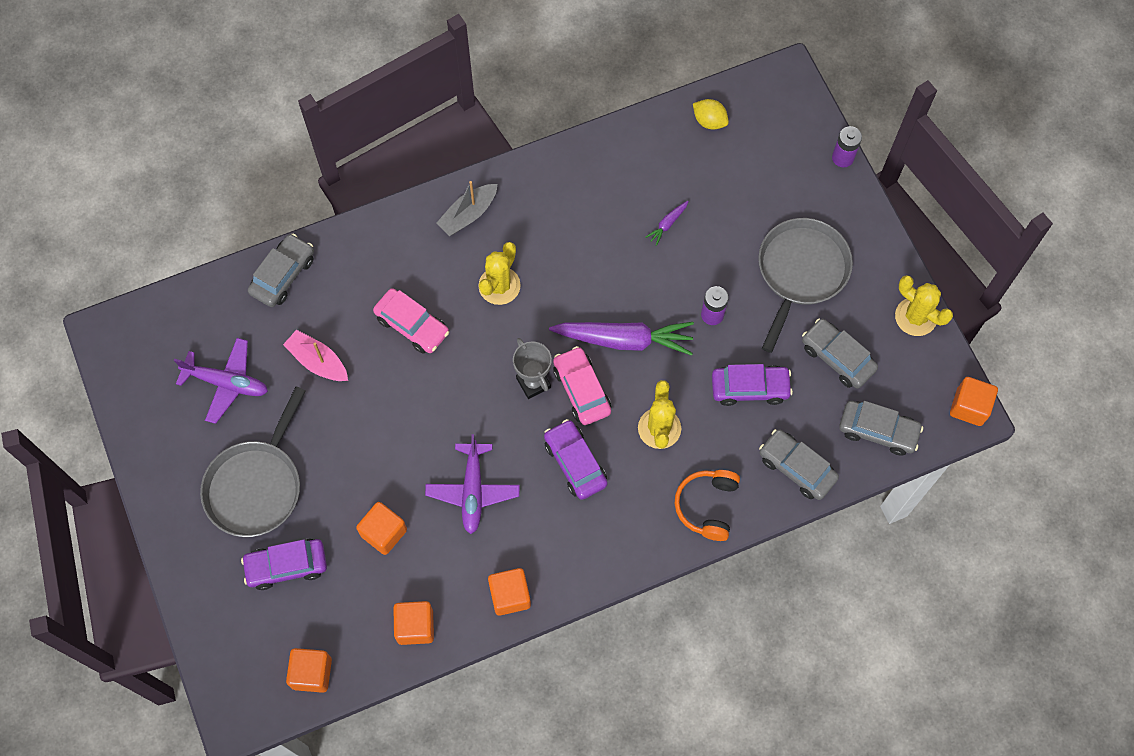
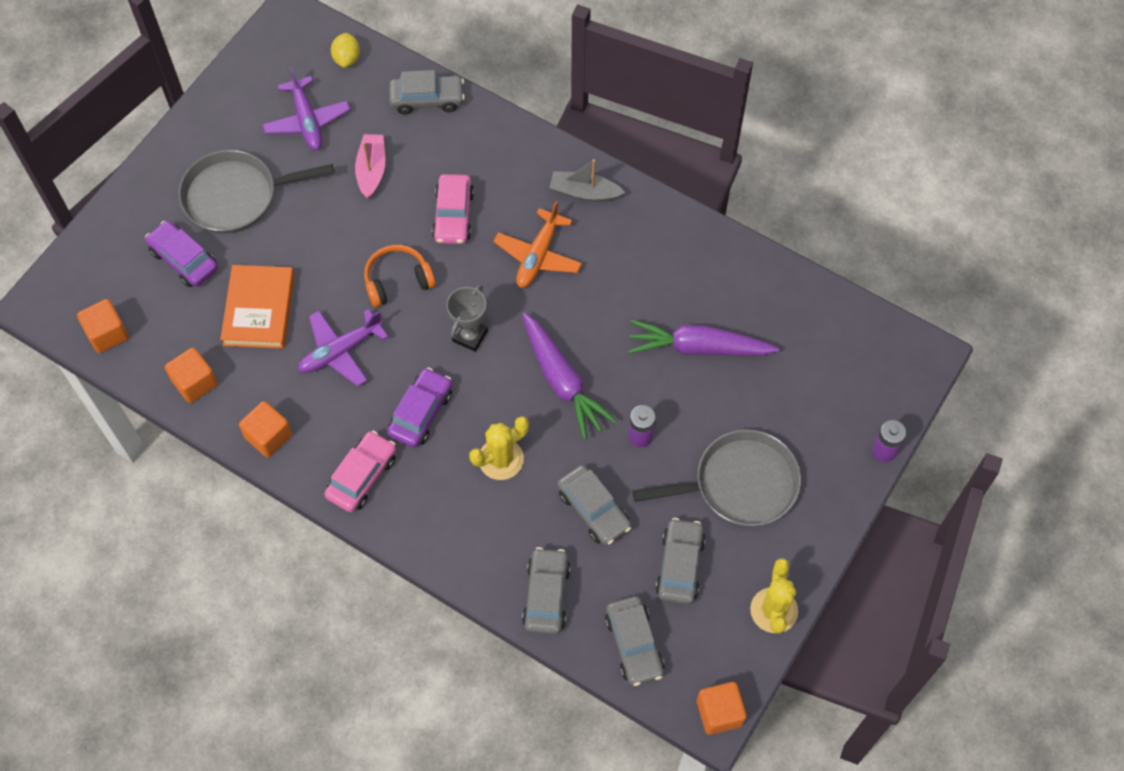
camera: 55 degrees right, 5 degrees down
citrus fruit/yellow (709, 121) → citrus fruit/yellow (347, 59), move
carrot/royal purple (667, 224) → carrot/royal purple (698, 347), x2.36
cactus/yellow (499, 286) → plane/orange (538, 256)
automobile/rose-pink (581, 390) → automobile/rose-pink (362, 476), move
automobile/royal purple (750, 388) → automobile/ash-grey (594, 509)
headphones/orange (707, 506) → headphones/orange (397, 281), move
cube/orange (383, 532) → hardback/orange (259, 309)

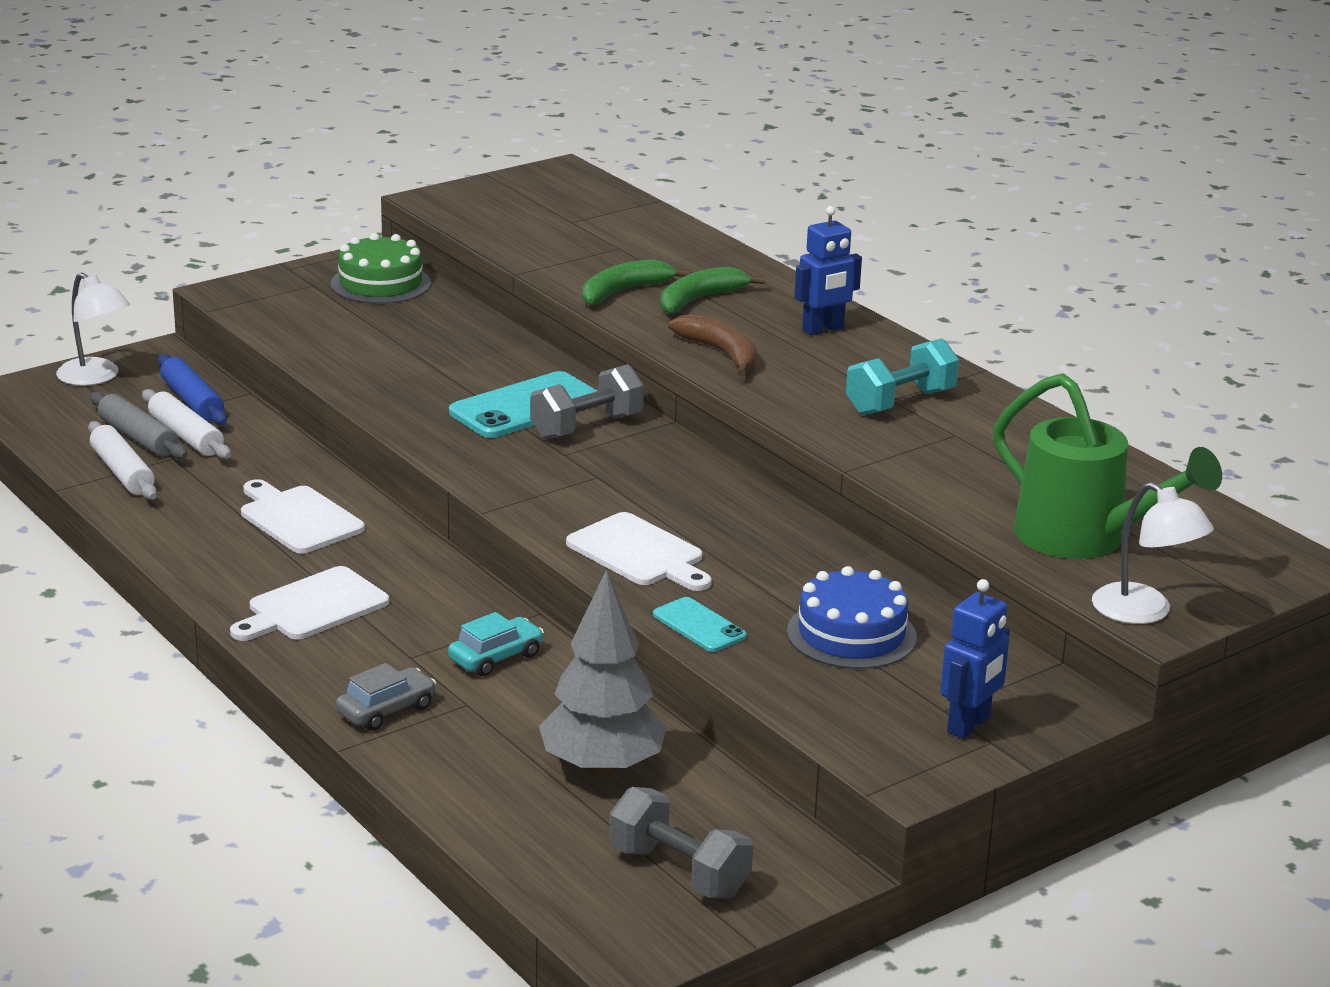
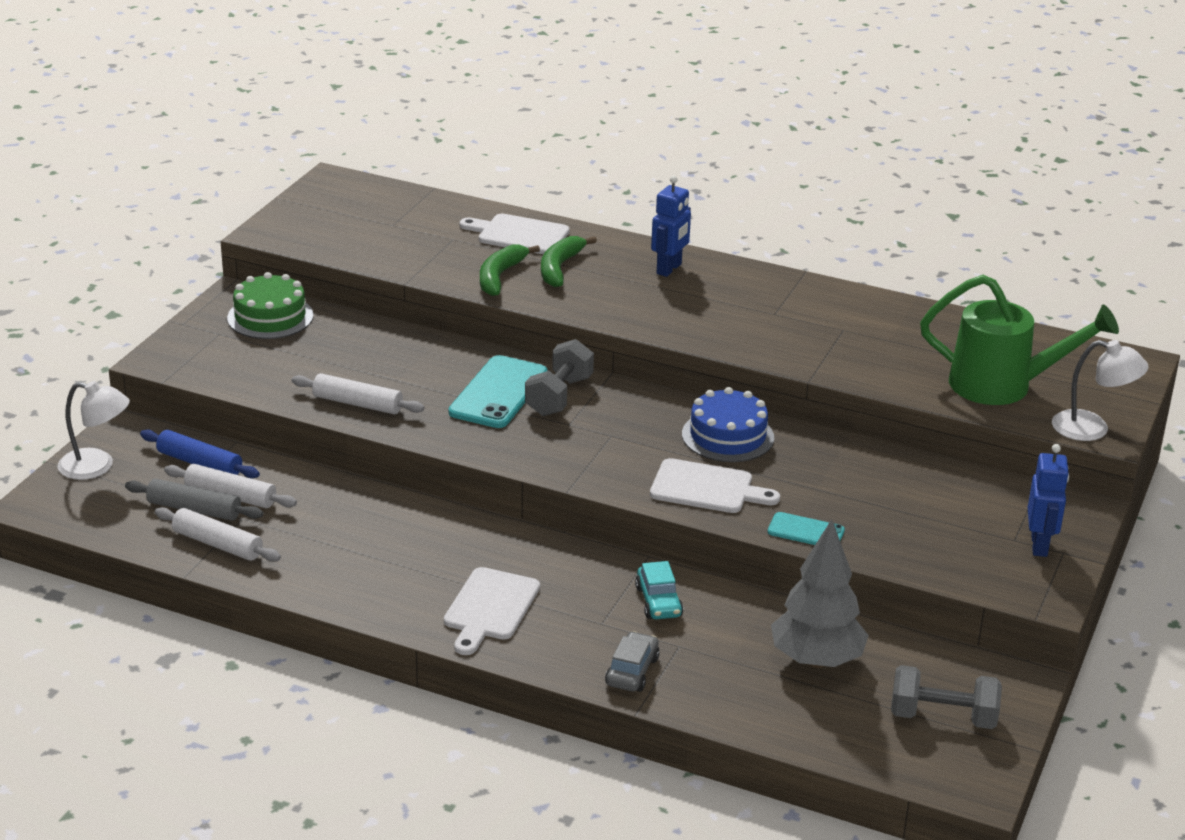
camera: 30 degrees left, 5 degrees up
banana fruit/brown (721, 353) → -
free weight/turquoise (900, 402) → -
chopping board/white (298, 518) → chopping board/white (519, 235), move
cake/cobalt (851, 634) → cake/cobalt (728, 436), move
automobile/turquoise (496, 657) → automobile/turquoise (658, 602), 150 degrees clockwise
- → pastry roller/white (357, 404)

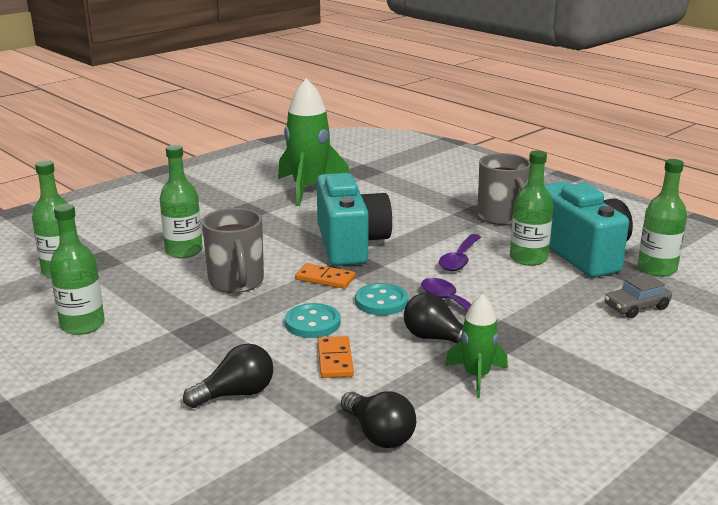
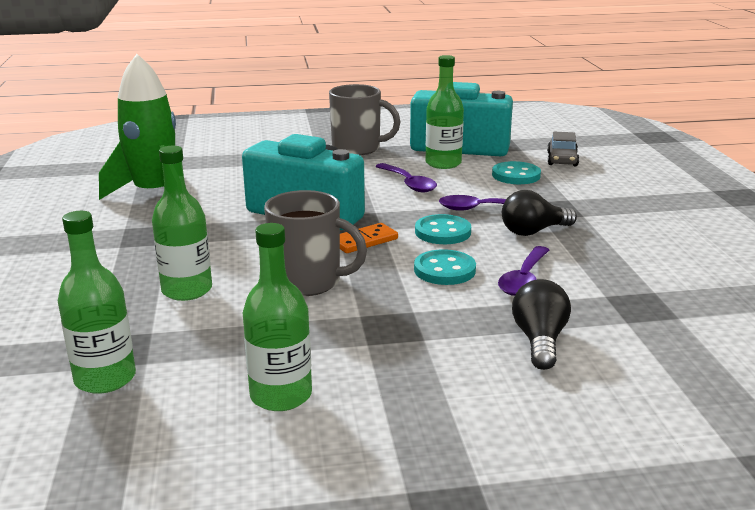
camera: 55 degrees left, 0 degrees up
bottle/green (657, 269) → -
rocket/green (476, 376) → -
domino piece/orange (335, 360) → tablespoon/royal purple (524, 279)
lightbulb/black (378, 434) → -
- → button/turquoise (516, 175)

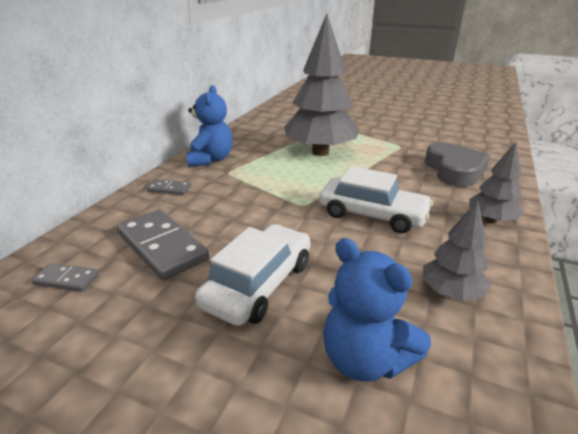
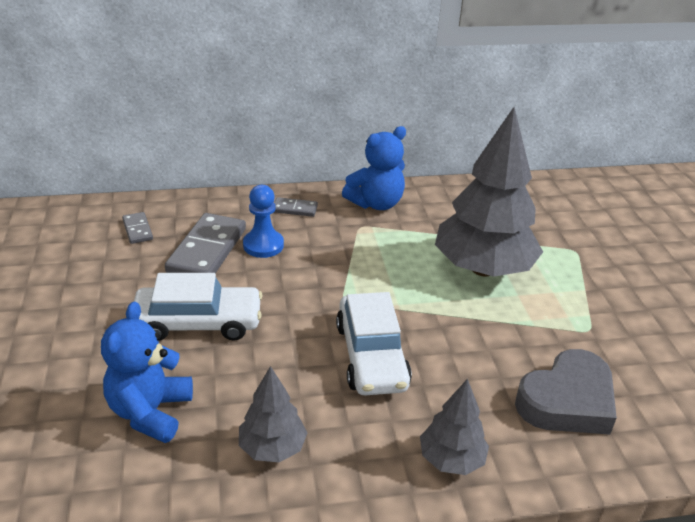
camera: 55 degrees right, 5 degrees up
domino piece/ash-grey (169, 189) → domino piece/ash-grey (295, 209), 60 degrees counterclockwise
- → pawn/cobalt (263, 245)

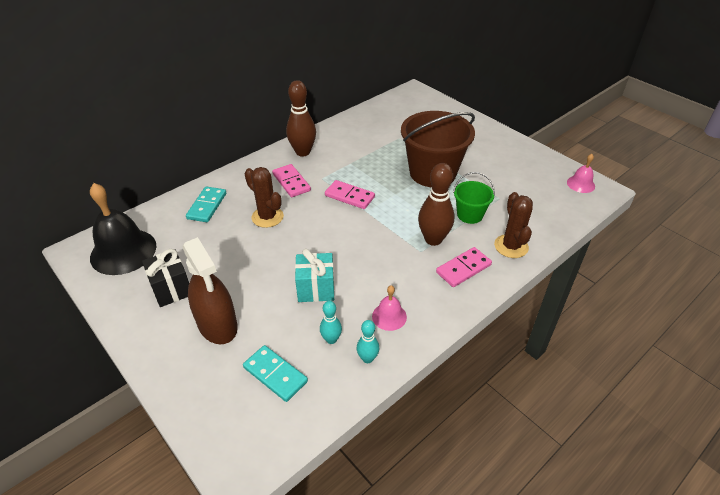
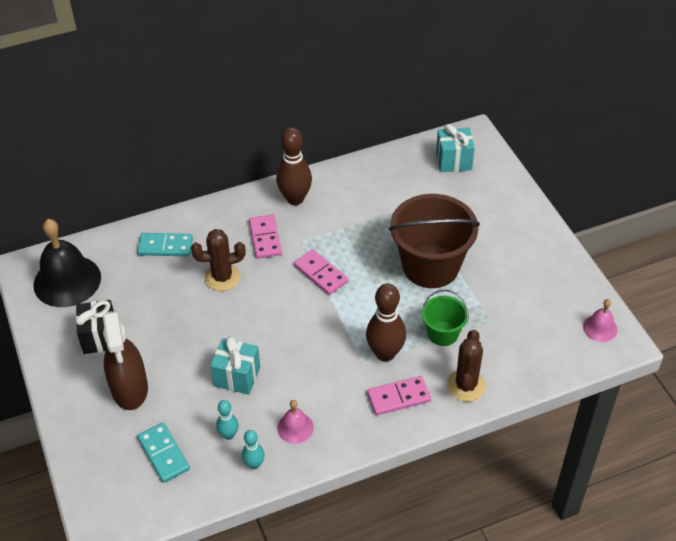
camera: 20 degrees right, 5 degrees up
cactus/brown (267, 217) → cactus/brown (222, 277), 75 degrees counterclockwise
domino piece/turquoise (207, 206) → domino piece/turquoise (165, 246), 60 degrees clockwise
- → present/turquoise (453, 161)

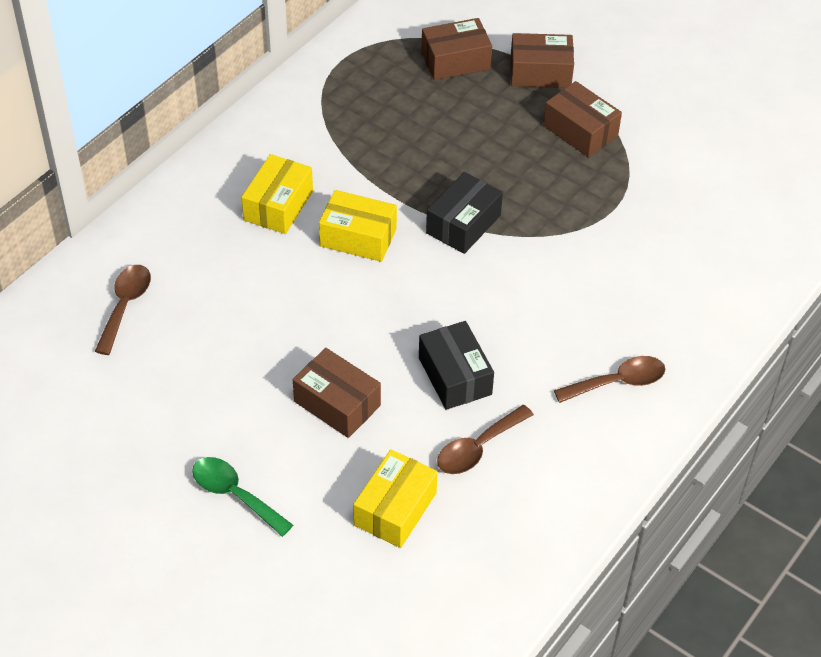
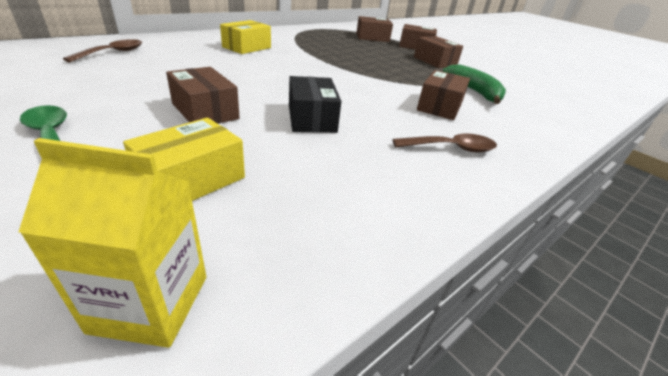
camera: 10 degrees right, 15 degrees down
parcel/black (463, 224) → -
parcel/yellow (358, 237) → -
tablespoon/brown (477, 448) → -
- → banana fruit/green (474, 92)
- → parcel/brown (439, 107)
- → milk carton/yellow (151, 303)

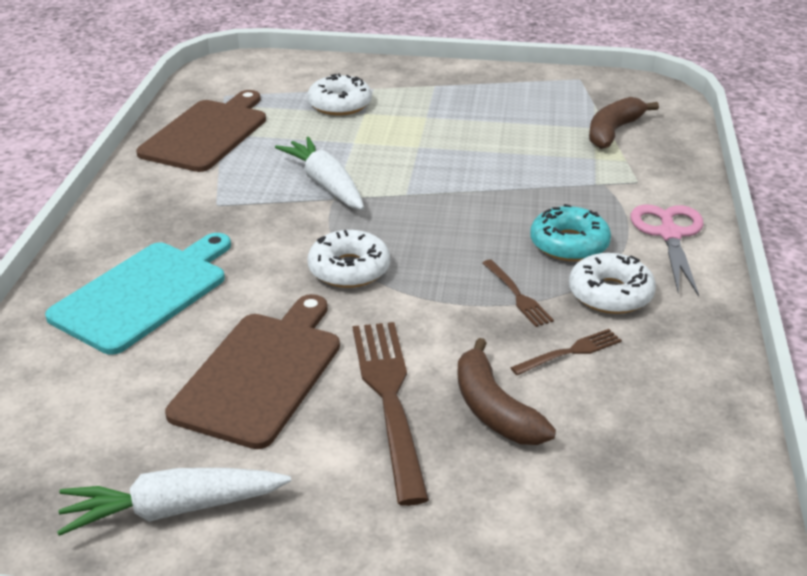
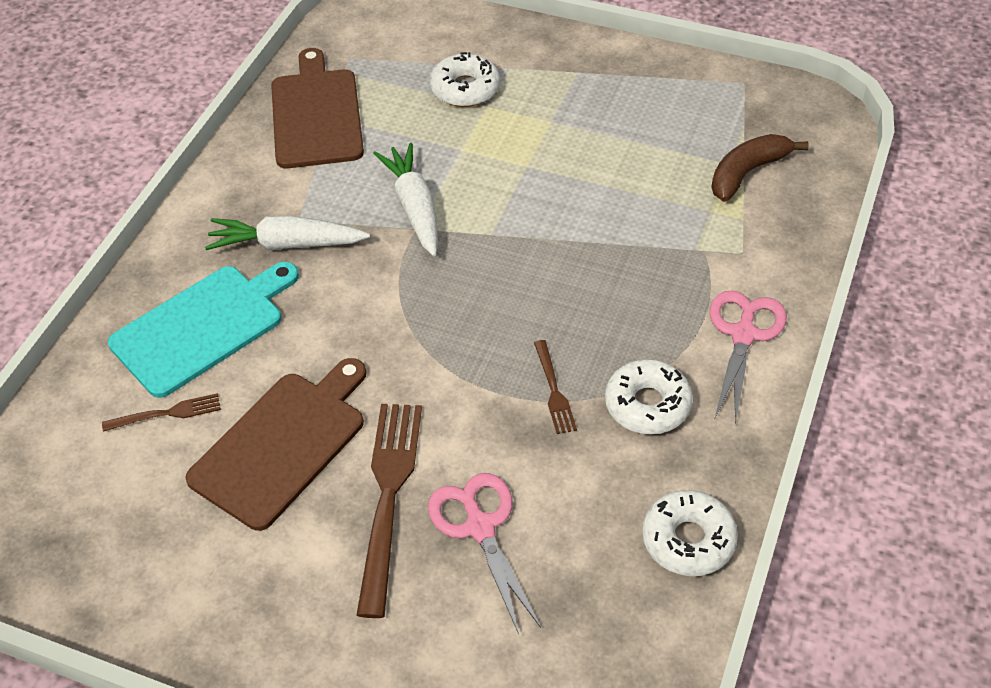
camera: 15 degrees right, 15 degrees up
chopping board/brown (207, 133) → chopping board/brown (316, 114), 45 degrees counterclockwise
glazed donut/turquoise (569, 244) → -
glazed donut/white (349, 269) → glazed donut/white (688, 540), move
dinner fork/brown (570, 352) → dinner fork/brown (167, 413), move
banana fruit/brown (494, 409) → pair of scissors/rose-pink (479, 526)
carrot/white (173, 509) → carrot/white (287, 244), move

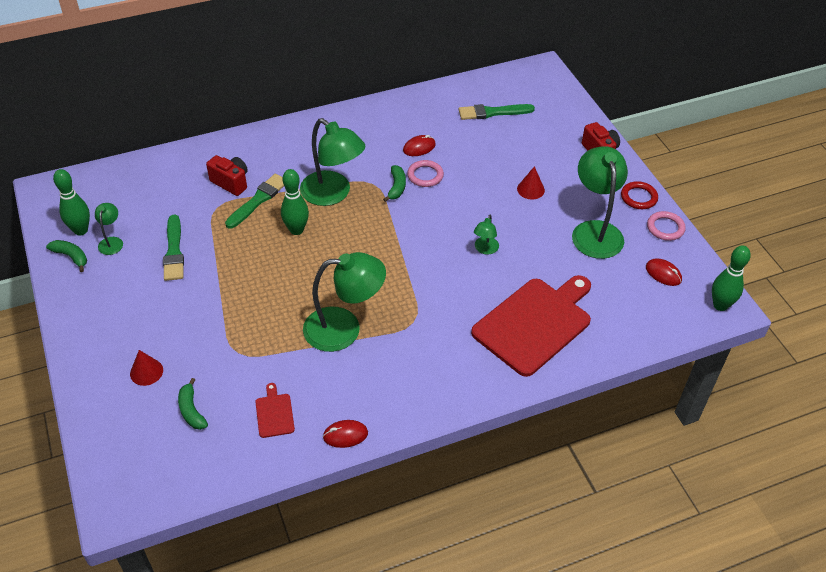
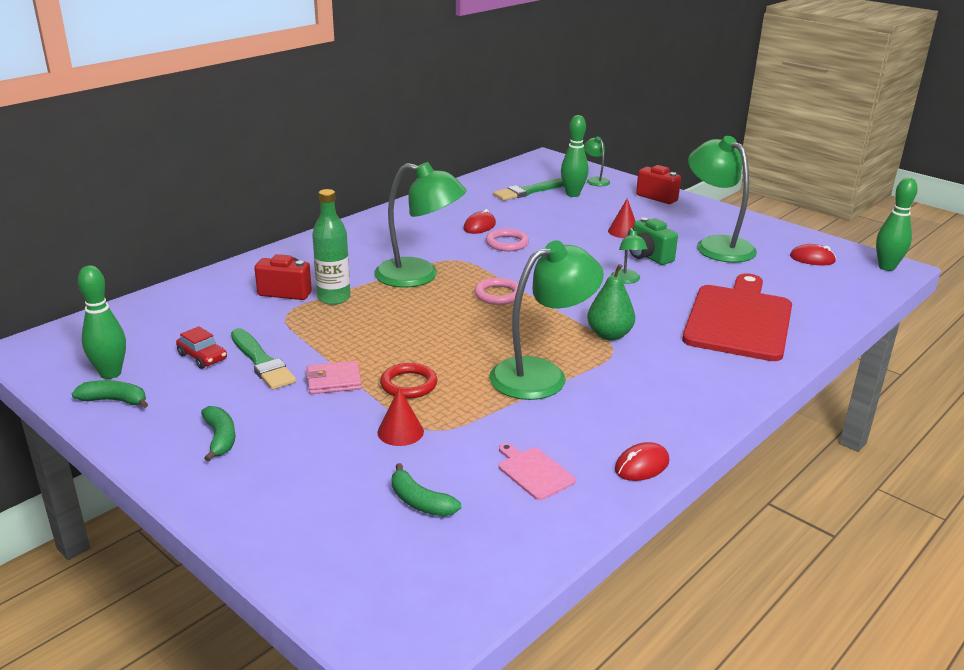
camera: 25 degrees left, 20 degrees down
banana fruit/green (396, 187) → banana fruit/green (220, 438), move
tenpin/green (296, 230) → tenpin/green (572, 194), move
paintbrush/green (258, 200) → bottle/green (334, 298)
torus/red (638, 197) → torus/red (409, 384), move
desk lamp/green (112, 241) → desk lamp/green (595, 180), move
torus/rose-pink (665, 228) → torus/rose-pink (498, 295), move
solid cone/red (146, 372) → solid cone/red (400, 432), move
chopping board/red (274, 413) → chopping board/rose-pink (534, 472)
- → photo camera/green (648, 257)
- → pear/green (609, 335)
- → automobile/red (202, 357)
- → card wallet/rose-pink (334, 381)

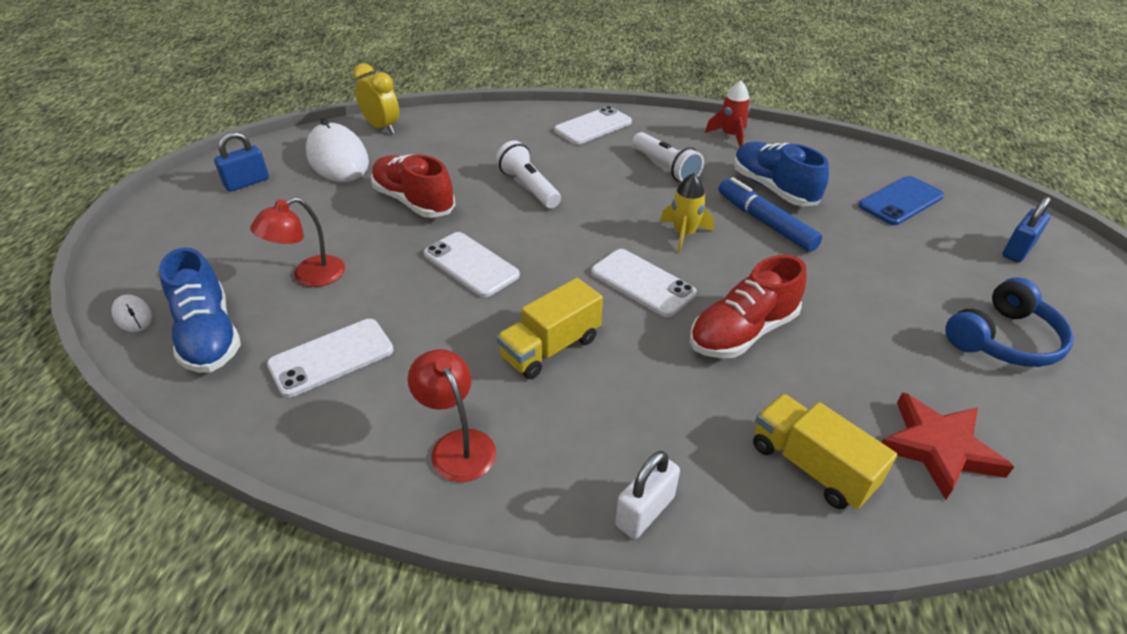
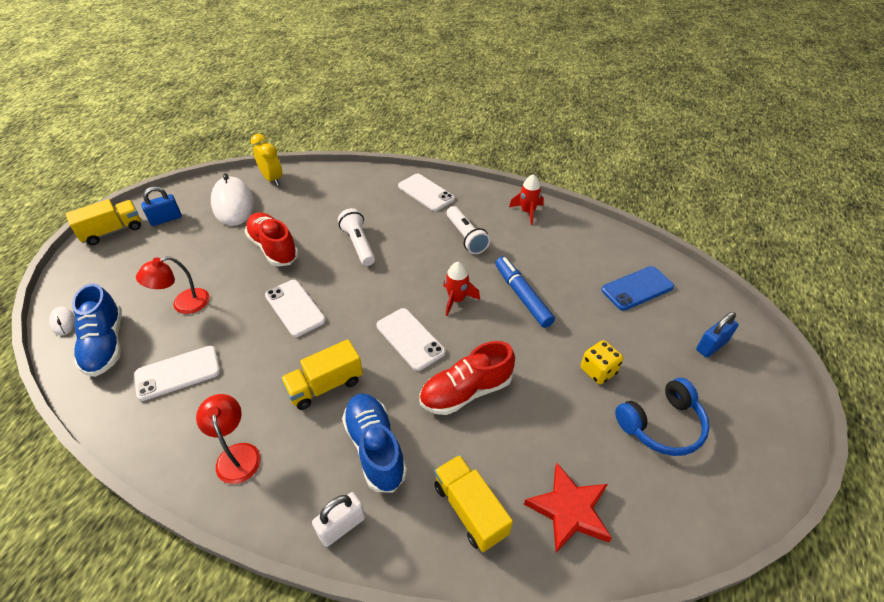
camera: 10 degrees right, 5 degrees up
smartphone/white (593, 126) → smartphone/white (426, 192), 75 degrees clockwise
shoe/cobalt (773, 188) → shoe/cobalt (375, 448), move
rocket/yellow (684, 234) → rocket/red (456, 299)
- → lorry/yellow (112, 231)
- → game die/yellow (598, 371)

